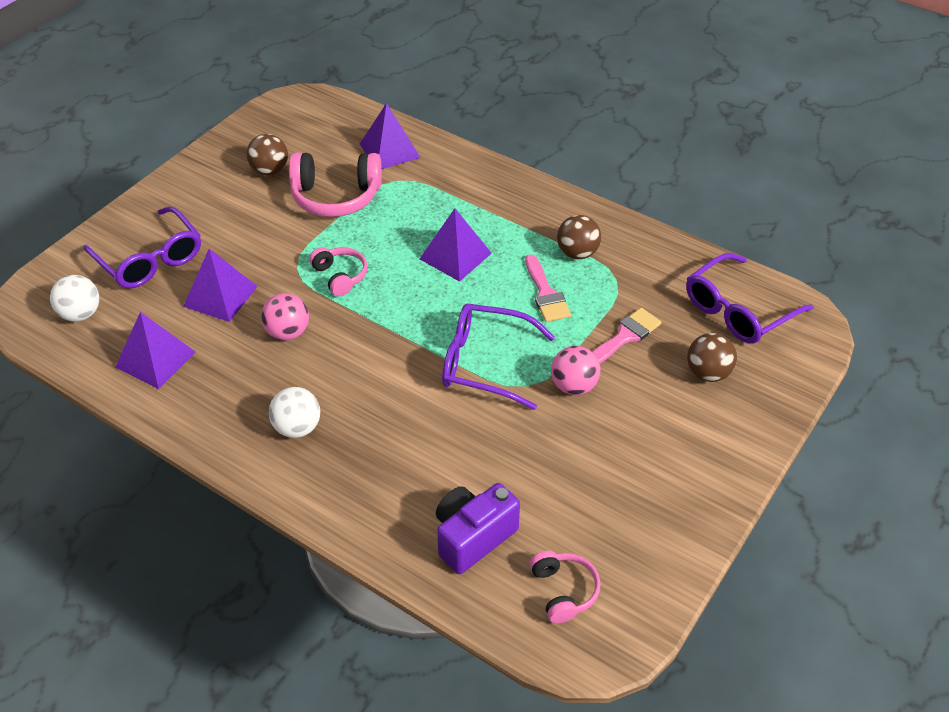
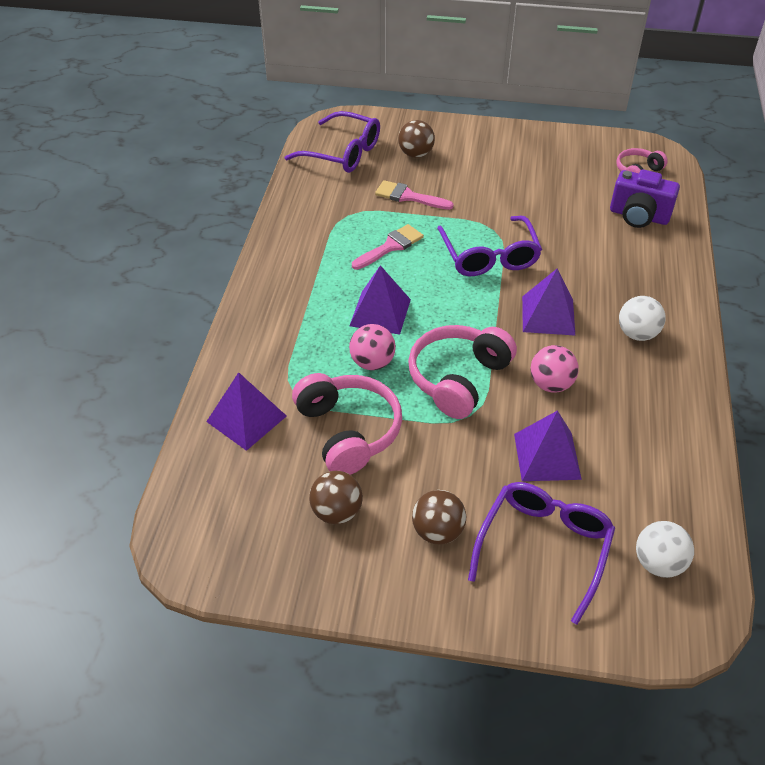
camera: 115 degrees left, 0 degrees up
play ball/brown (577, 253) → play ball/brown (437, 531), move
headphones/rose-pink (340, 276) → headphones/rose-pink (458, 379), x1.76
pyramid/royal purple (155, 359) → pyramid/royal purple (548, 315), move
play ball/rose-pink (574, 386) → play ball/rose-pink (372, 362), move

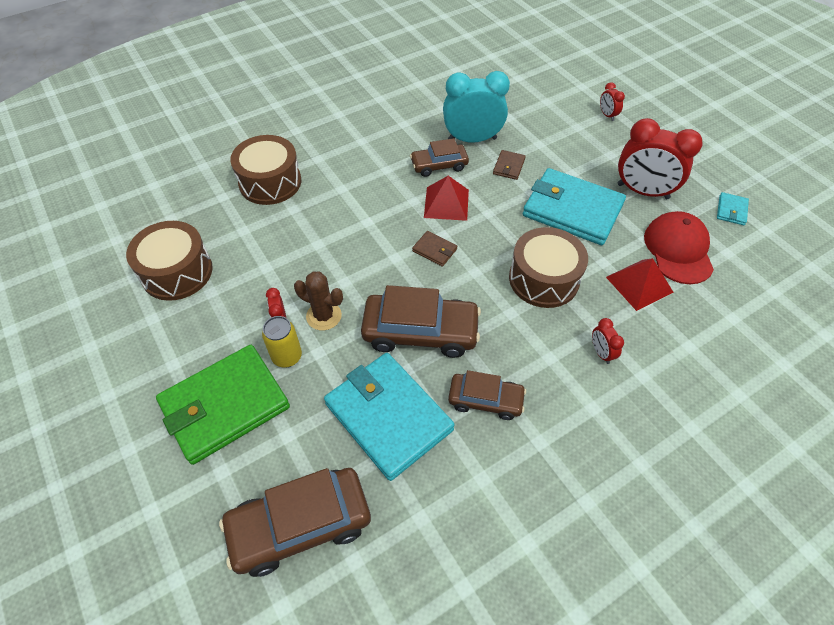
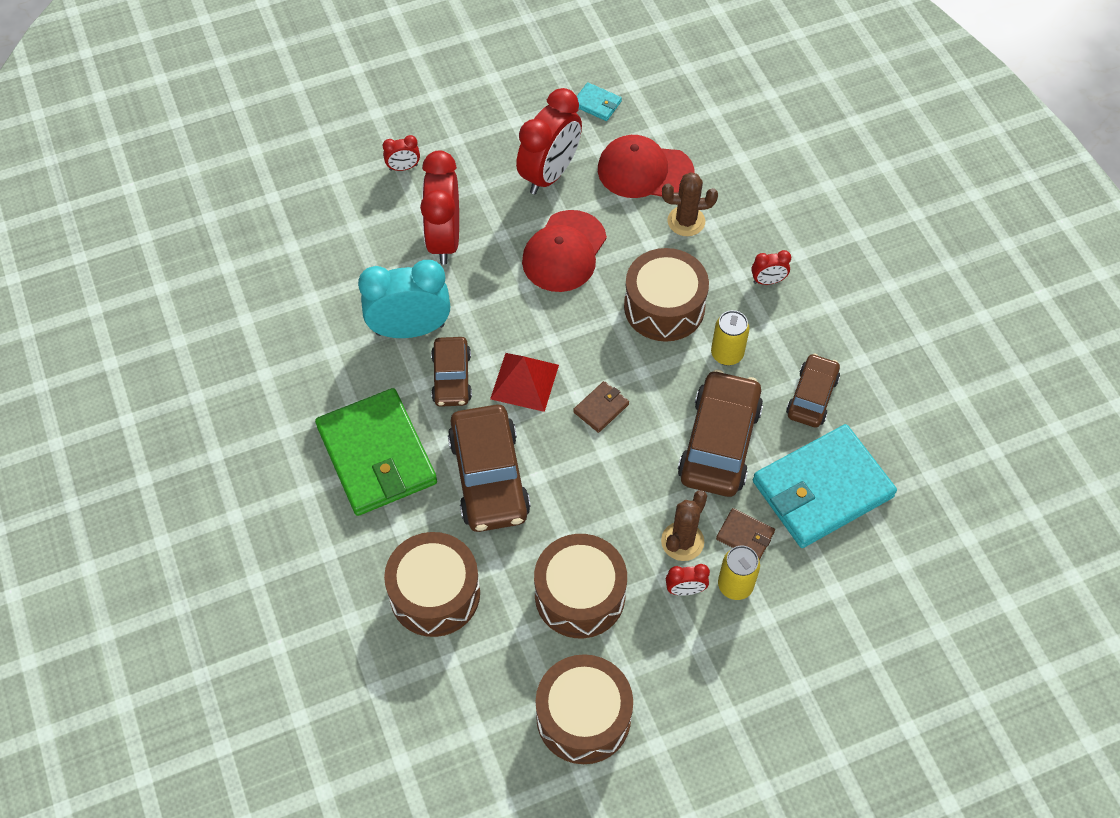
camera: 80 degrees left, 5 degrees up
clock/turquoise (472, 139) → clock/turquoise (410, 329), 75 degrees clockwise
card wallet/brown (508, 166) → card wallet/brown (745, 535), move
card wallet/turquoise (572, 210) → baseball cap/red (564, 251)
pyramid/red (639, 284) → cactus/brown (686, 221)
card wallet/green (225, 405) → card wallet/green (376, 455), move
automobile/brown (300, 525) → automobile/brown (489, 477), move
- → clock/red (444, 239)
- → tin/yellow (727, 354)
- → drum/brown (580, 595)

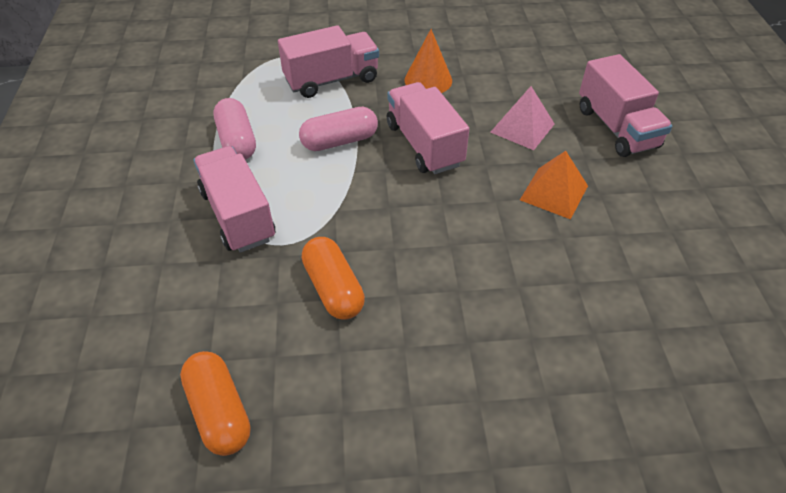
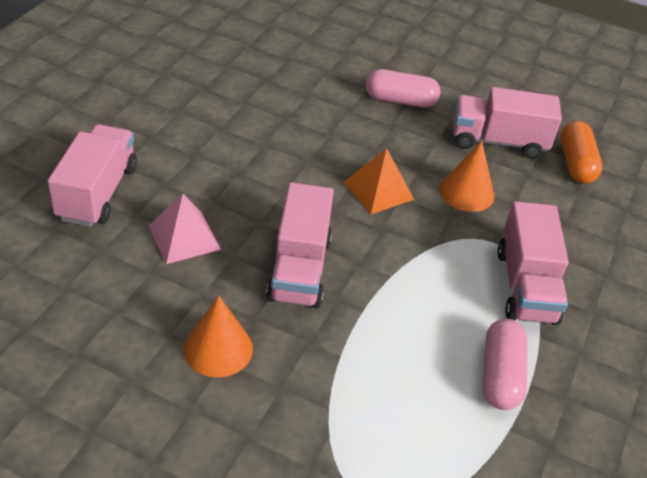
camera: 155 degrees left, 5 degrees down
lorry/rose-pink (331, 80) → lorry/rose-pink (498, 141), move
pill shape/rose-pink (339, 141) → pill shape/rose-pink (400, 101), move
pyramid/orange (554, 192) → pyramid/orange (378, 190), move
pill shape/orange (334, 288) → solid cone/orange (466, 192)

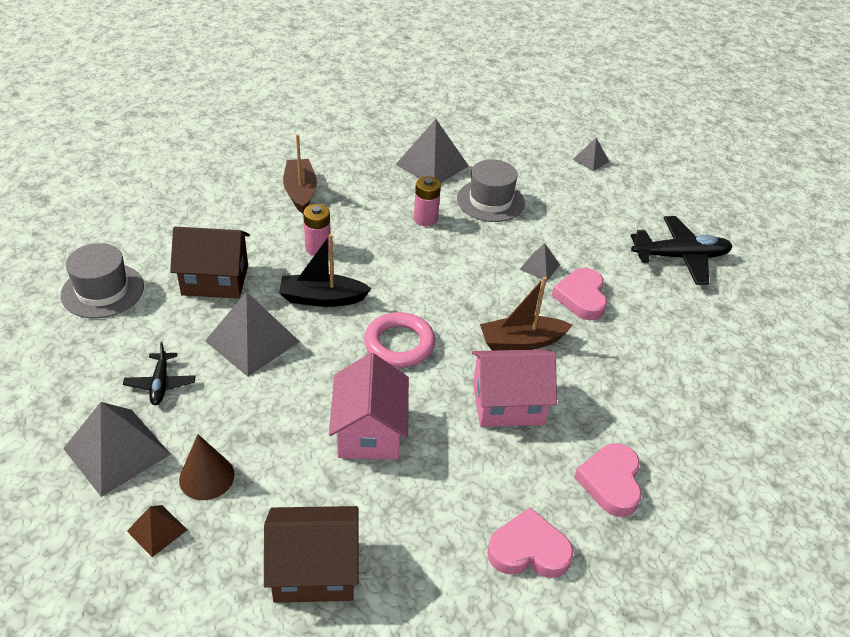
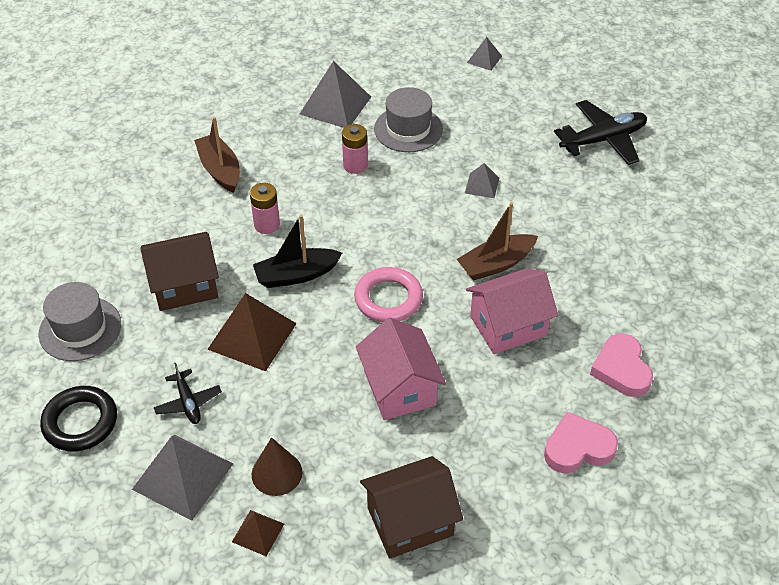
camera: 15 degrees left, 5 degrees up
heart/rose-pink (581, 297) → -
pyramid/ash-grey (252, 341) → pyramid/brown (252, 336)
- → torus/black (80, 422)

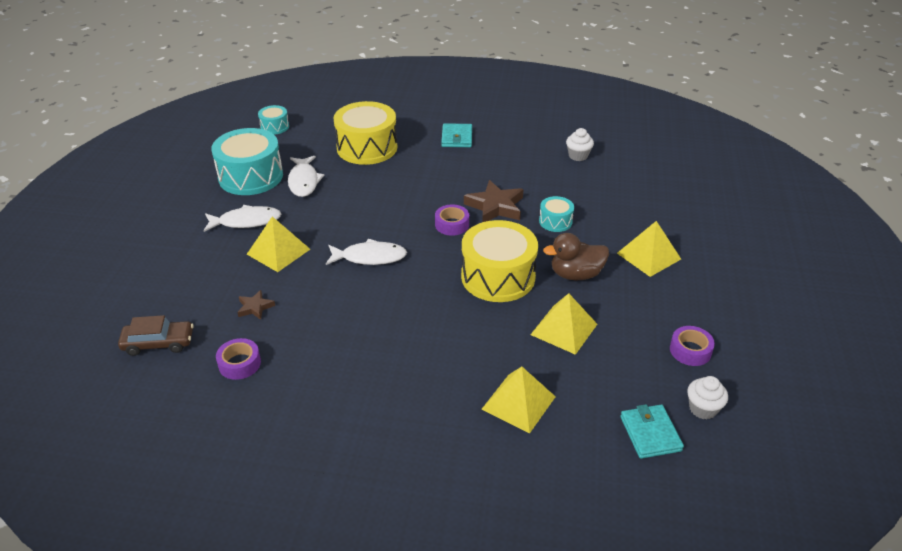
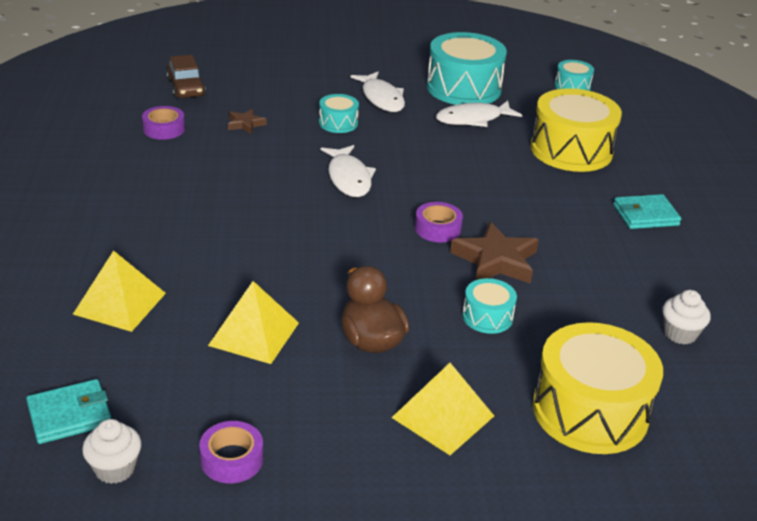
camera: 75 degrees right, 5 degrees down
pyramid/yellow (278, 251) → drum/turquoise (338, 123)
drum/yellow (498, 277) → drum/yellow (590, 411), move

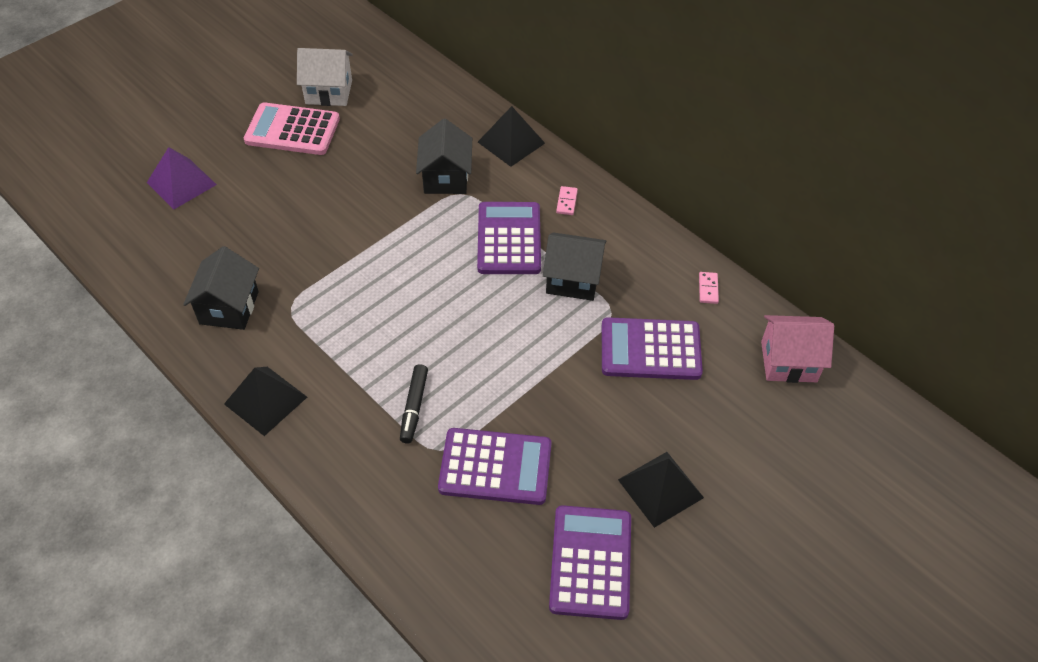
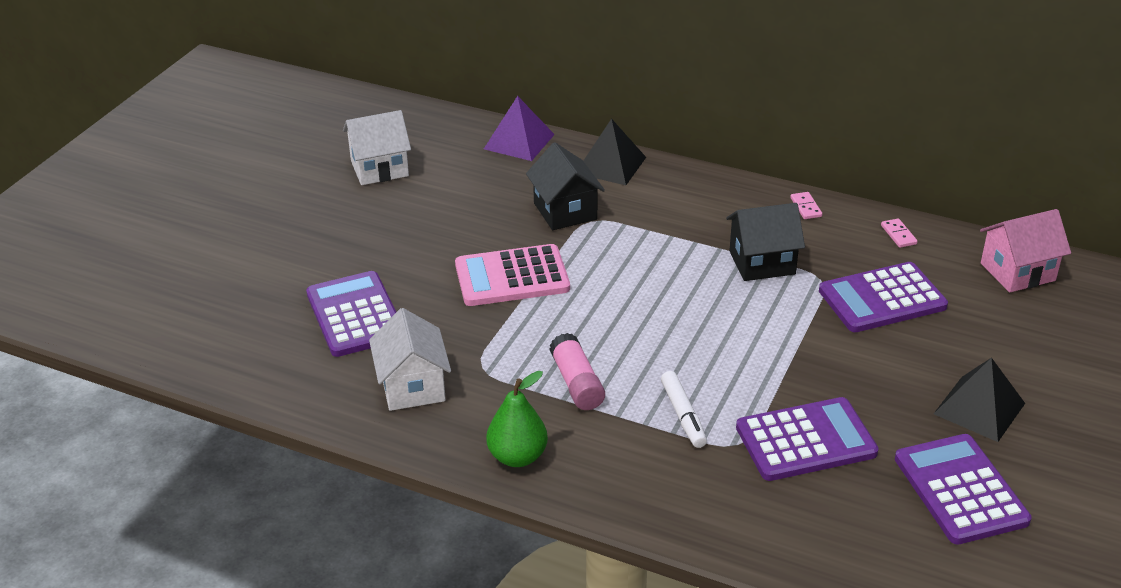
camera: 20 degrees left, 15 degrees down
pocket calculator/rose-pink (292, 130) → pocket calculator/rose-pink (512, 277), move
pyramid/royal purple (181, 183) → pyramid/royal purple (519, 141), move
domino piece/rose-pink (567, 202) → domino piece/rose-pink (806, 207), move
pocket calculator/royal purple (509, 239) → pocket calculator/royal purple (355, 315), move
toy house/black (229, 308) → toy house/white (412, 386)
felt pen/black (414, 407) → felt pen/white (683, 415)
pyramid/black (265, 400) → pear/green (517, 456)
- → glue stick/rose-pink (576, 383)

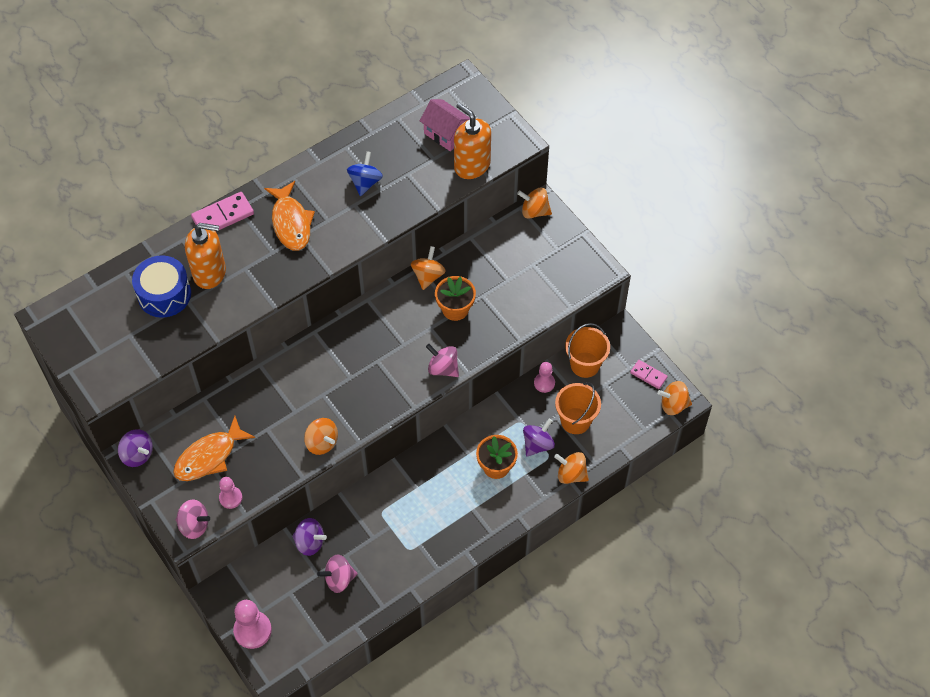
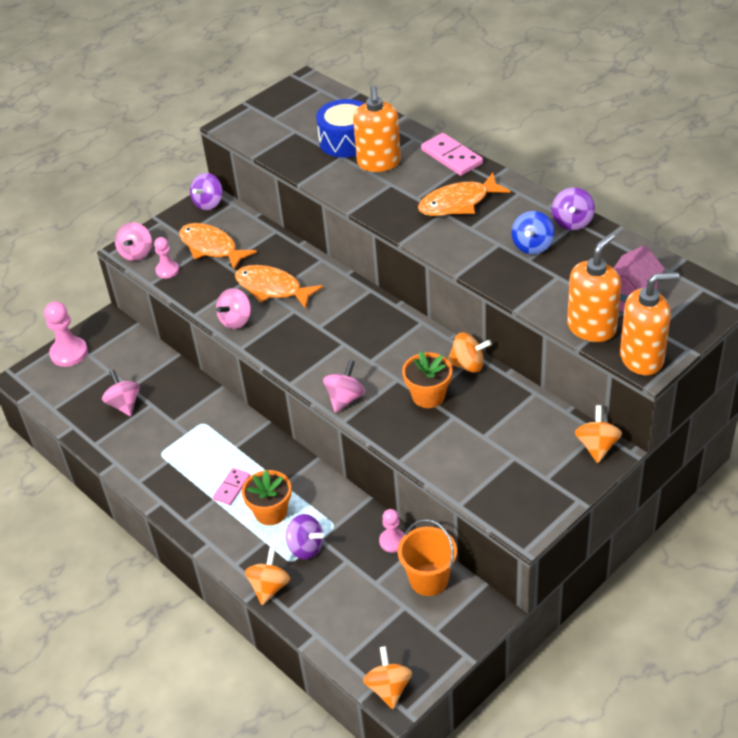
camera: 85 degrees right, 15 degrees down
spinning top/cobalt (365, 182) → spinning top/cobalt (532, 246), 105 degrees clockwise
domino piece/rose-pink (648, 375) → domino piece/rose-pink (231, 487), move
sand bucket/orange (575, 421) → -
spinning top/orange (322, 443) → spinning top/rose-pink (236, 320)
spinning top/royal purple (310, 542) → spinning top/royal purple (572, 222), move
- → fish/orange (272, 288)
- → soap pump/orange (642, 358)

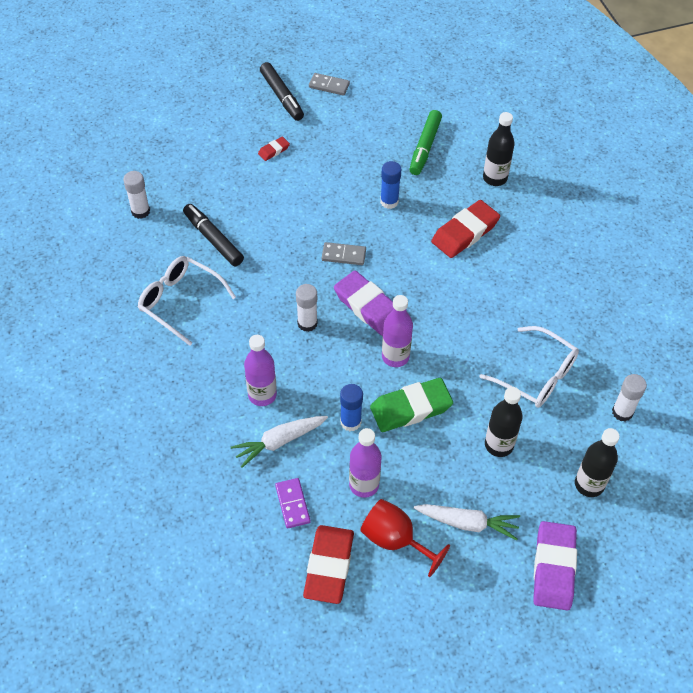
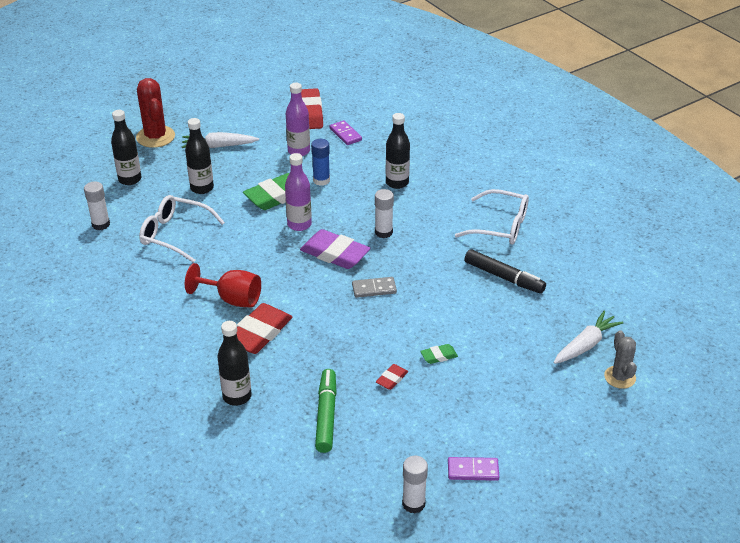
camera: 165 degrees right, 15 degrees down
felt pen/black (282, 96) → -
domino piece/ash-grey (329, 86) → domino piece/royal purple (473, 470)
eraser/red (274, 150) → eraser/red (392, 379), move
glue stick/cobalt (389, 202) → -
glue stick/white (140, 211) → glue stick/white (413, 504), move
bottle/royal purple (262, 395) → bottle/black (397, 183)
carrot/white (279, 442) → carrot/white (586, 345), move
chalice/red (395, 540) → chalice/red (232, 299), move
eraser/royal purple (553, 568) → cactus/red (155, 137)
- → cactus/ash-grey (620, 377)
- → eraser/green (439, 356)

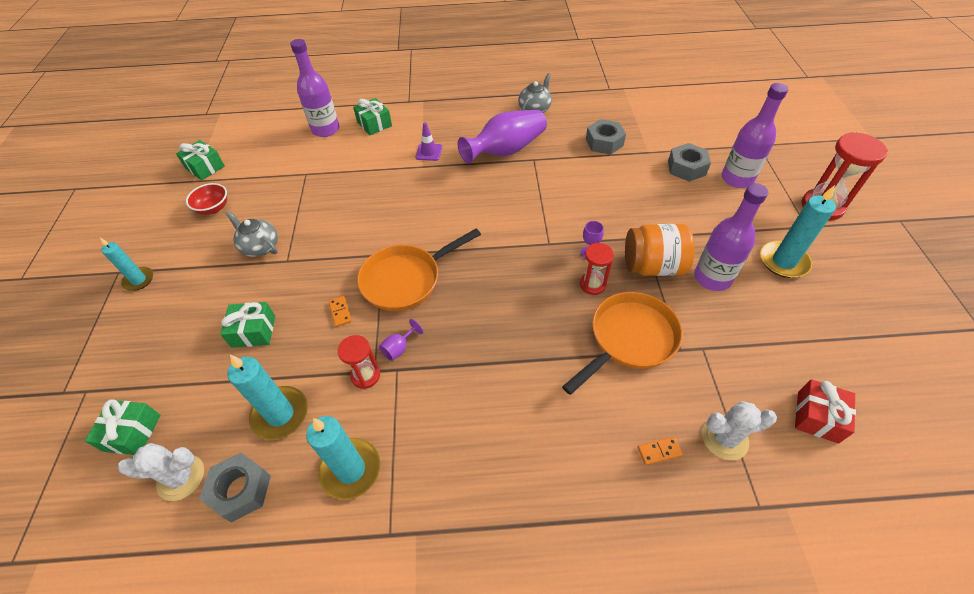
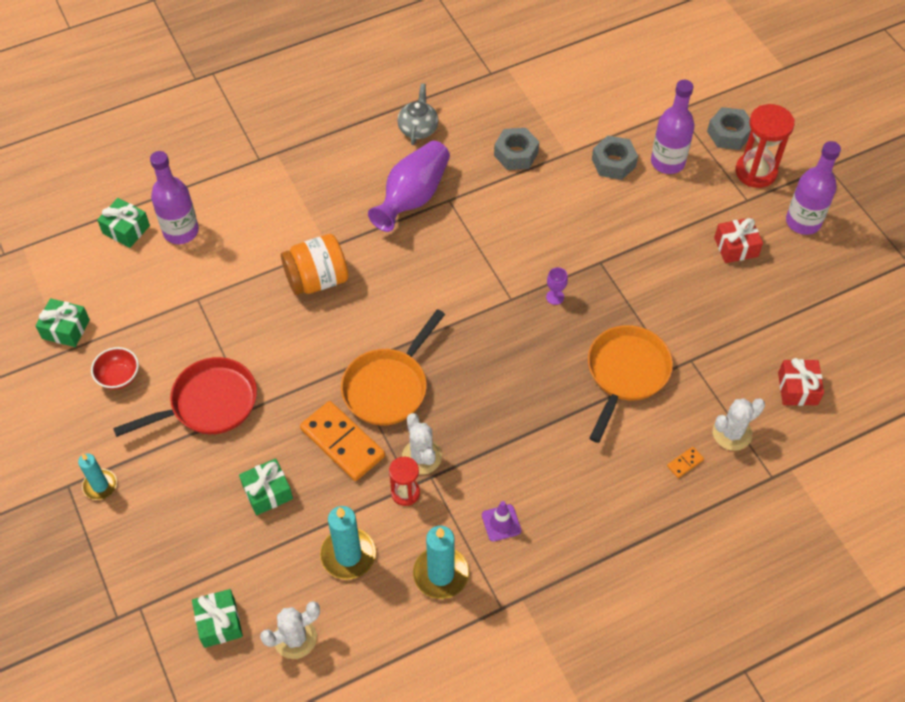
camera: 25 degrees left, 5 degrees up
present/green (374, 124) → present/green (126, 229), move
traffic cone/royal purple (429, 152) → traffic cone/royal purple (501, 523), move
bottle/royal purple (712, 278) → bottle/royal purple (803, 222), move
pillar candle/turquoise (783, 261) → present/red (736, 247)
china teapot/ash-grey (260, 247) → pan/red (209, 404)
jam jar/orange (652, 266) → jam jar/orange (317, 279), move
sandglass/red (592, 284) → -
domino piece/orange (340, 312) → domino piece/orange (343, 442), x2.43
chalice/royal purple (399, 348) → cactus/white (421, 457)
hex nut/ash-grey (241, 490) → hex nut/ash-grey (729, 134), move

